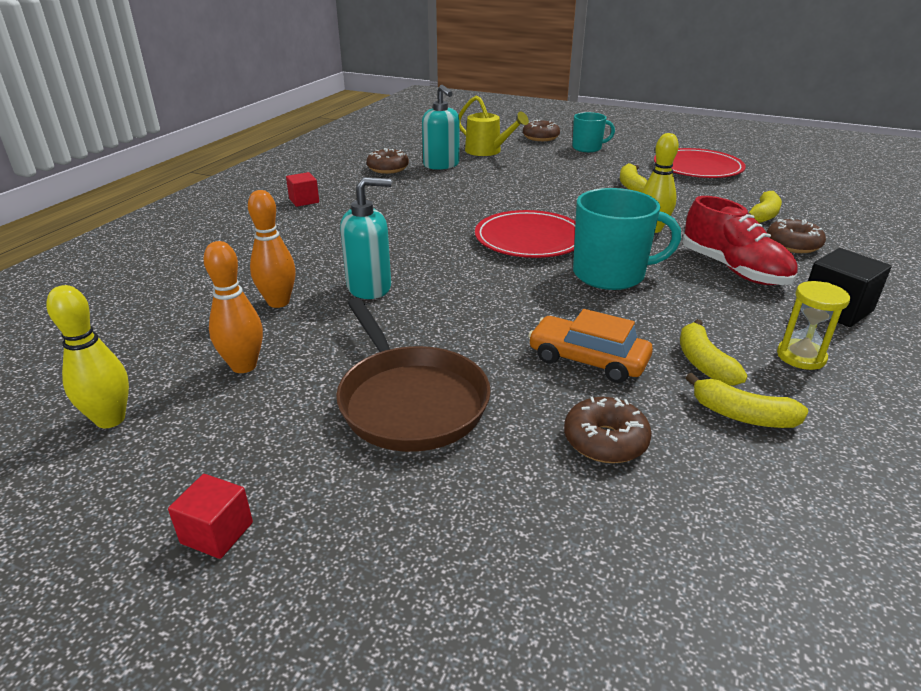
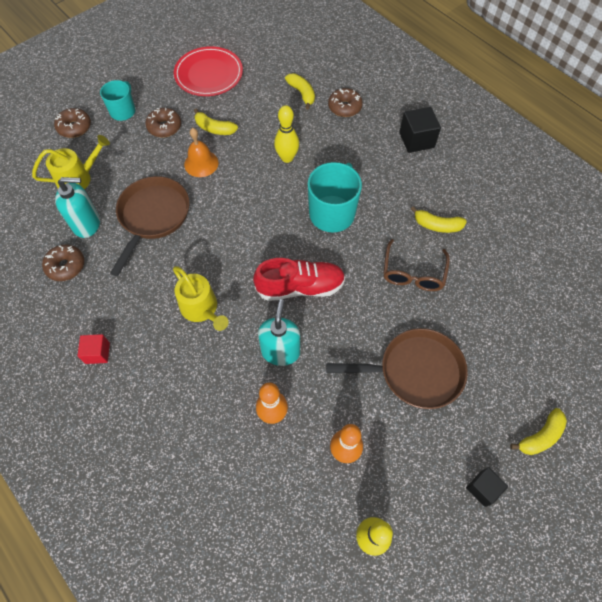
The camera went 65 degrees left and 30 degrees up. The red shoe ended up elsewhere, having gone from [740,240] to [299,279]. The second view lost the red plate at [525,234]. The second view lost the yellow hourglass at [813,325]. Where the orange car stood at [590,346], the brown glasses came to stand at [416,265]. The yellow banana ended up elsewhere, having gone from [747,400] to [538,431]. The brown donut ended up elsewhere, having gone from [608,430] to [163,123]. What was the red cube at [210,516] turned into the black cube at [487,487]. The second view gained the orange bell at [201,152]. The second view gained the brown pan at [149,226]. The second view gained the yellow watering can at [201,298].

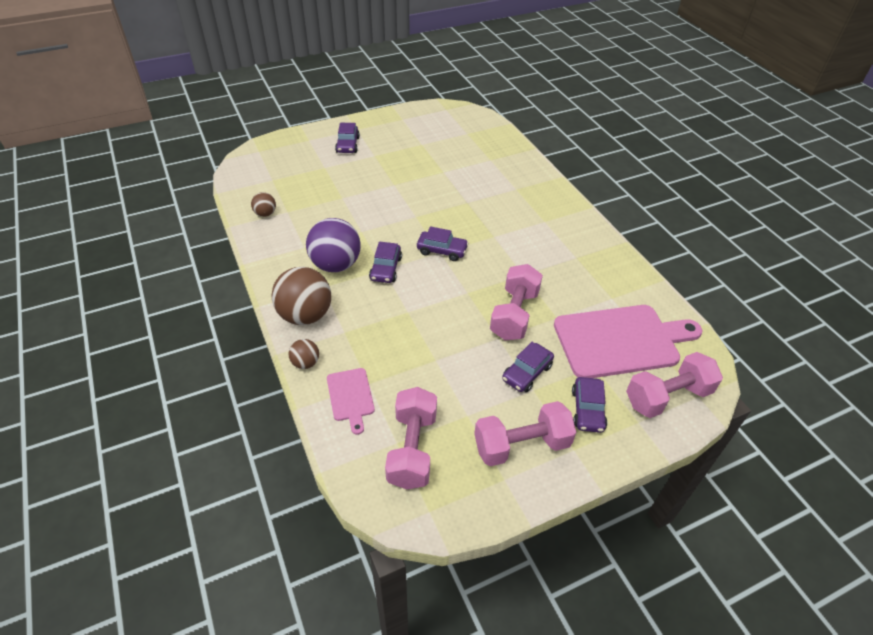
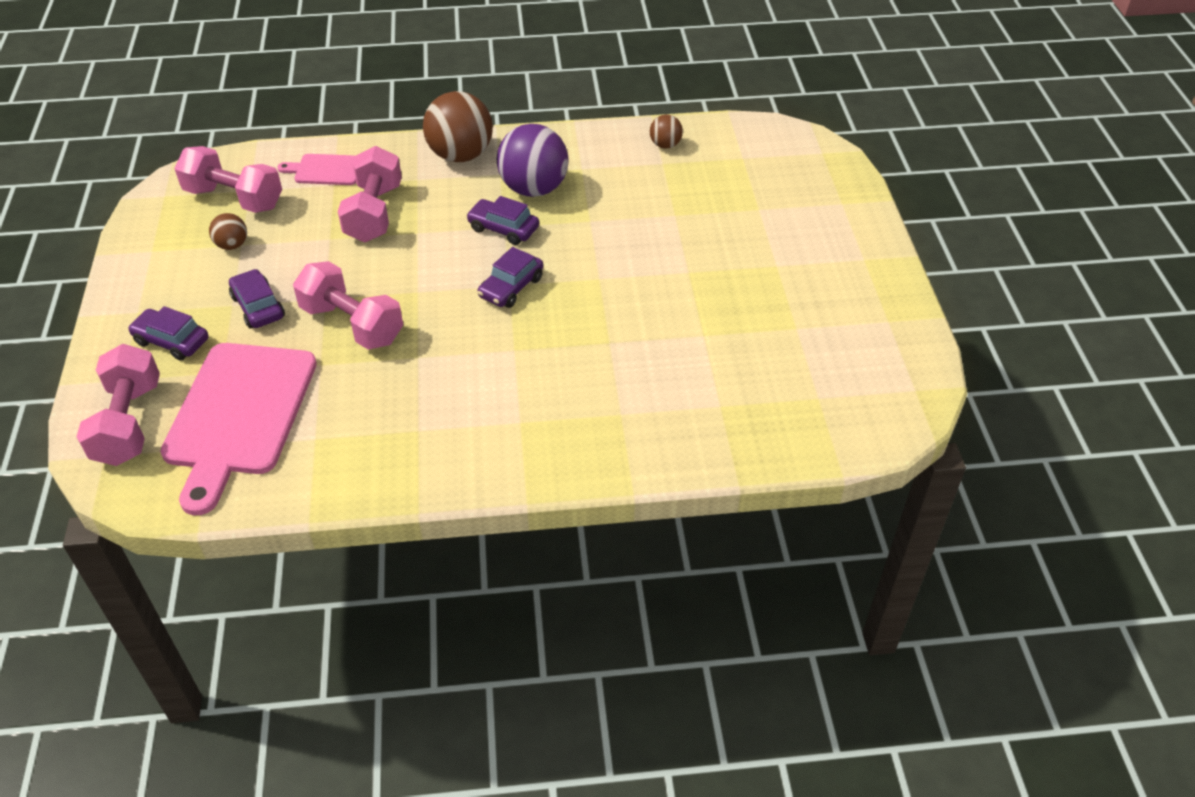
The camera went 110 degrees right and 0 degrees up. The second view lost the purple car at [347,138]. The brown ball ended up elsewhere, having gone from [304,354] to [228,231]. The pink dumbbell ended up elsewhere, having gone from [525,433] to [370,194].

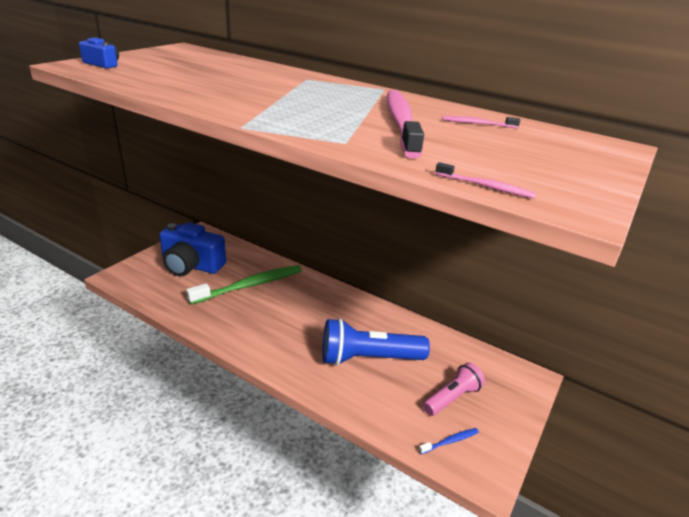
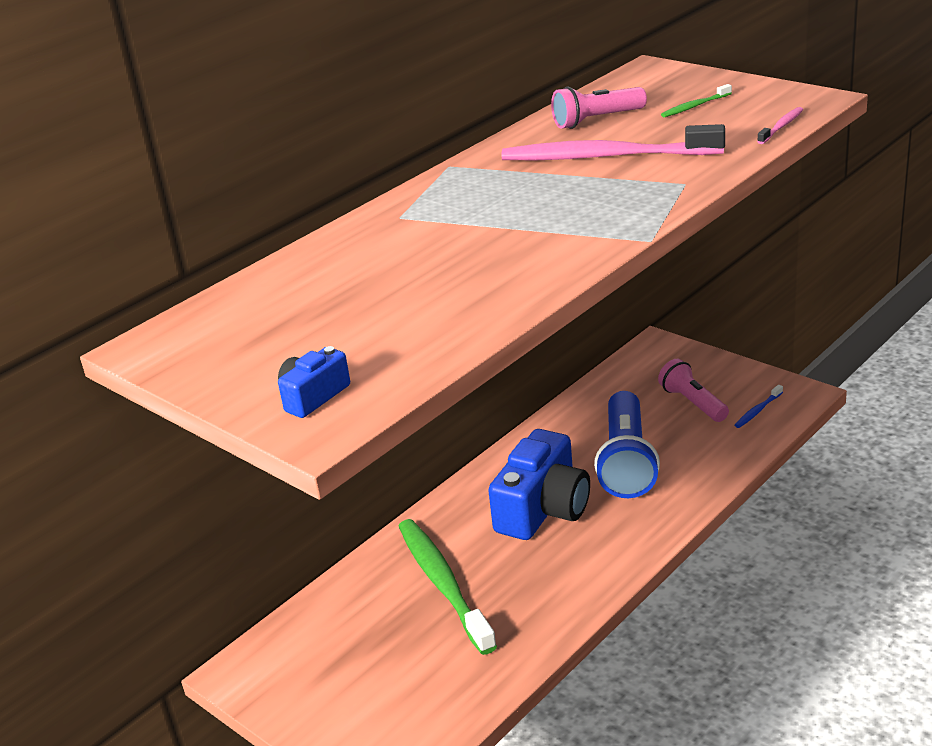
The camera went 75 degrees left and 0 degrees up. Where the pink toothbrush stood at [481,122], the pink flashlight came to stand at [599,108]. The blue camera ended up elsewhere, having gone from [192,249] to [539,484]. The blue toothbrush at [449,441] ended up facing another way, 120 degrees counterclockwise from before. The second view gained the green toothbrush at [696,100].

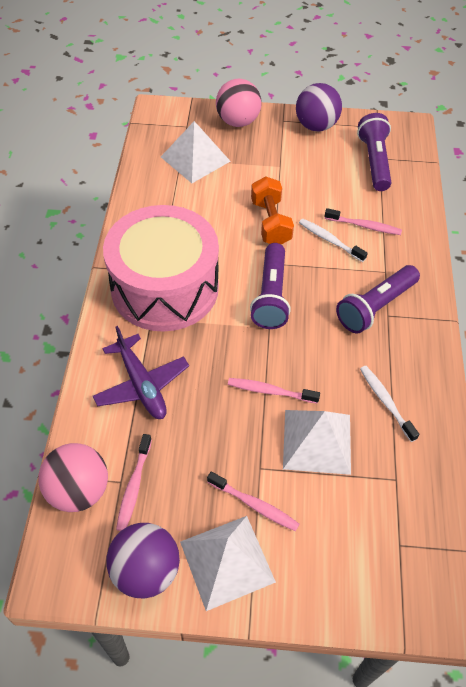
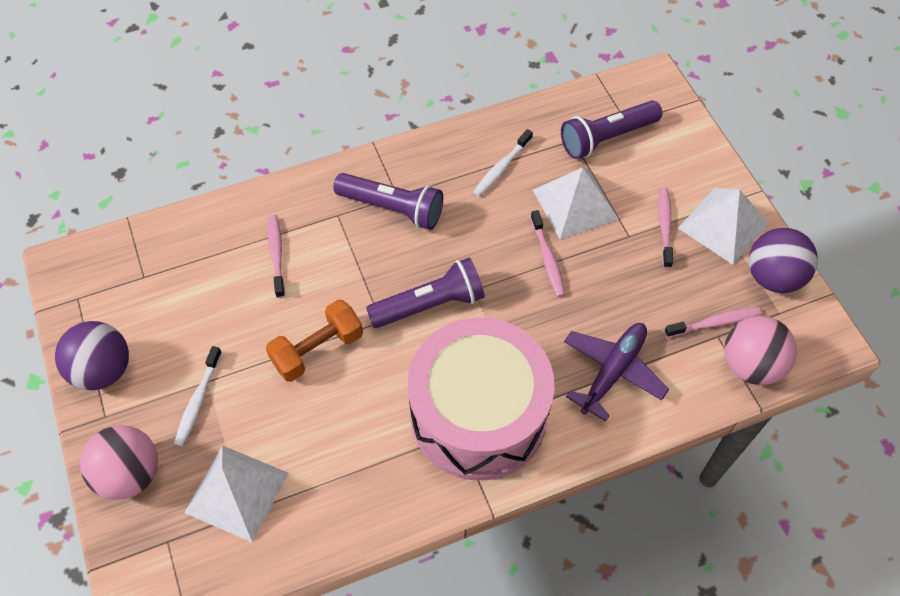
The camera went 115 degrees left and 5 degrees up. The purple flashlight ended up elsewhere, having gone from [374,152] to [611,129]. The white toothbrush ended up elsewhere, having gone from [333,240] to [198,396].

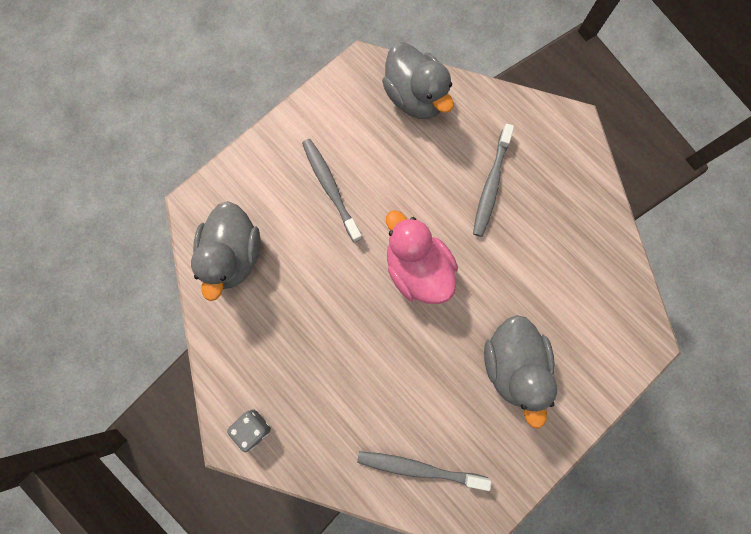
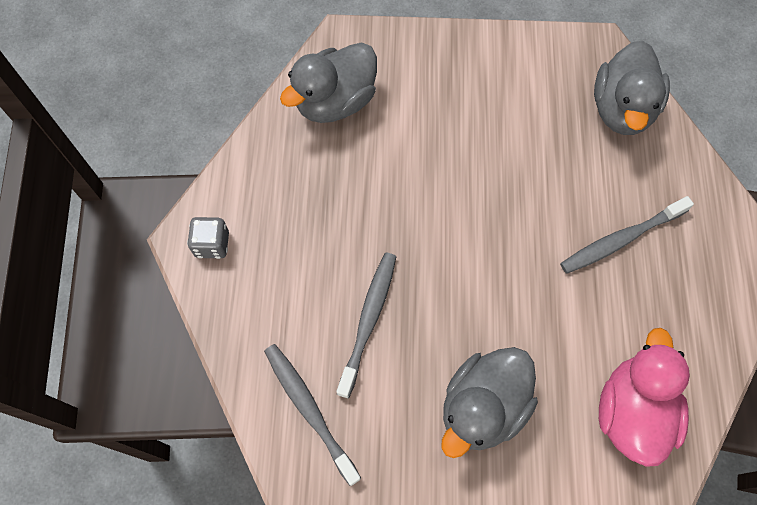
The camera went 45 degrees right and 10 degrees down. The grey toothbrush ended up elsewhere, having gone from [332,190] to [367,325]. The pink duck ended up elsewhere, having gone from [422,257] to [644,397].

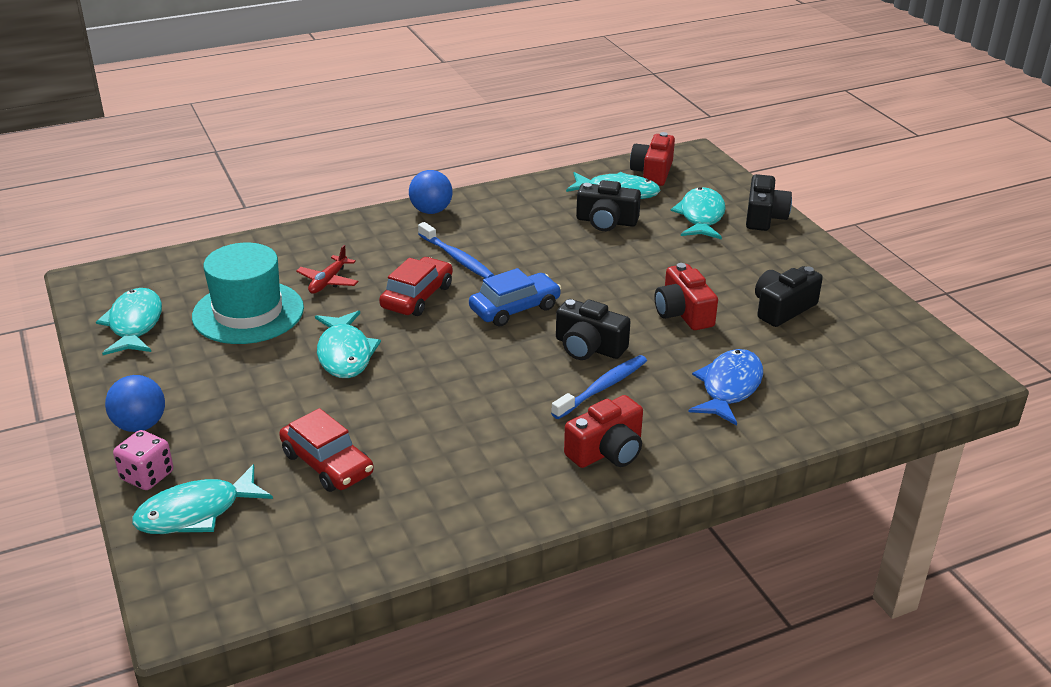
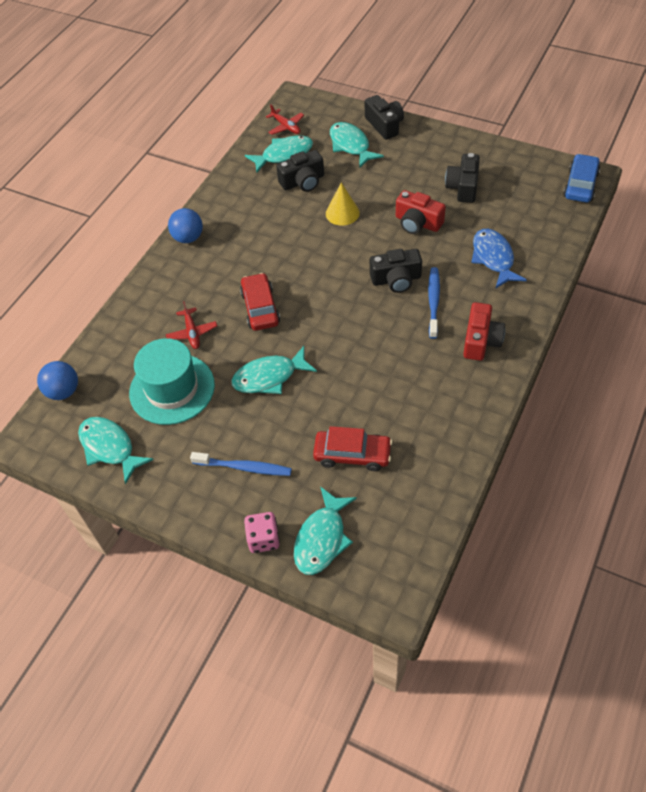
The camera went 35 degrees left and 20 degrees up. Where the red camera stood at [652,159], the red plane came to stand at [285,119]. The blue toothbrush ended up elsewhere, having gone from [456,250] to [241,464]. The blue car ended up elsewhere, having gone from [515,297] to [581,178]. The turquoise fish at [348,344] ended up facing another way, 120 degrees clockwise from before. The blue ball ended up elsewhere, having gone from [135,403] to [57,380]. The second view gained the yellow cone at [343,204].

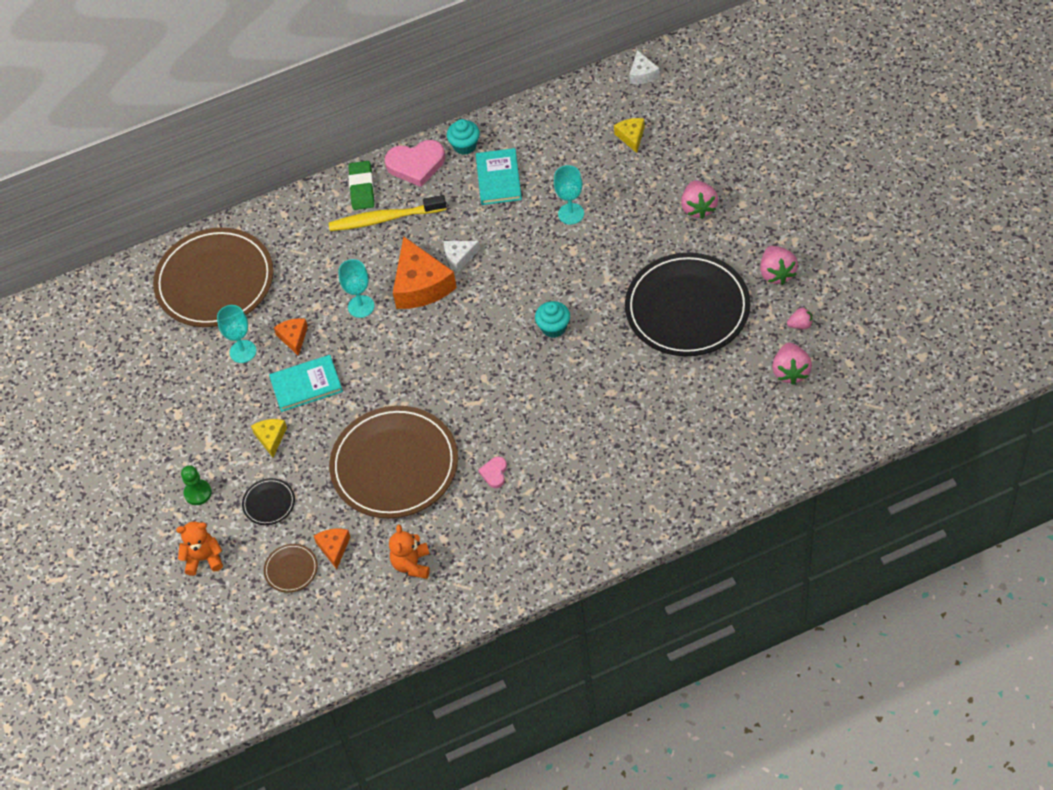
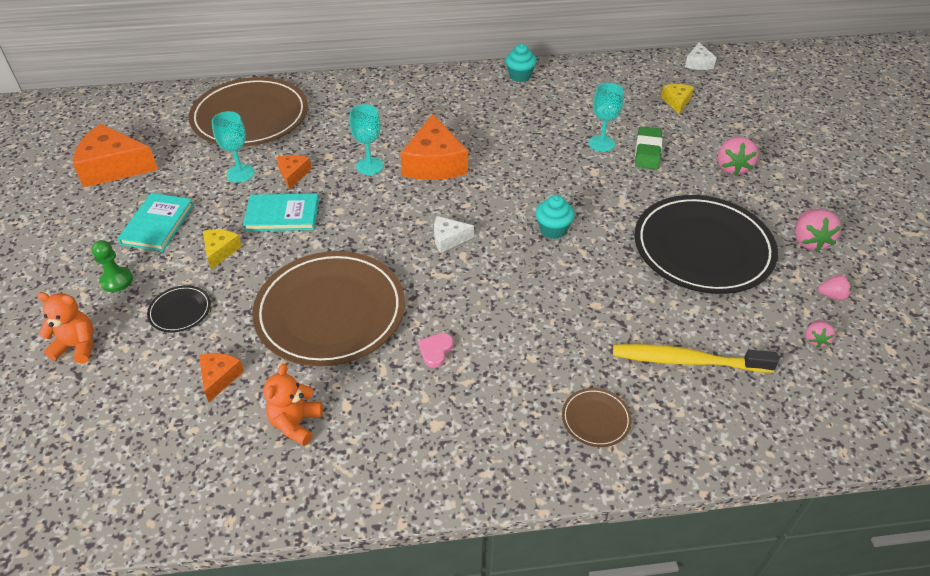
The camera went 10 degrees right and 10 degrees down. The second view lost the pink heart at [415,163]. The turquoise book ended up elsewhere, having gone from [499,176] to [155,222]. The green eraser ended up elsewhere, having gone from [361,185] to [648,147]. The yellow toothbrush ended up elsewhere, having gone from [387,213] to [696,358]. The white cheese ended up elsewhere, having gone from [462,256] to [454,234]. The size of the pink strawberry at [792,364] changed by a factor of 0.57. The brown plate ended up elsewhere, having gone from [291,568] to [597,417]. The second view gained the orange cheese at [115,155].

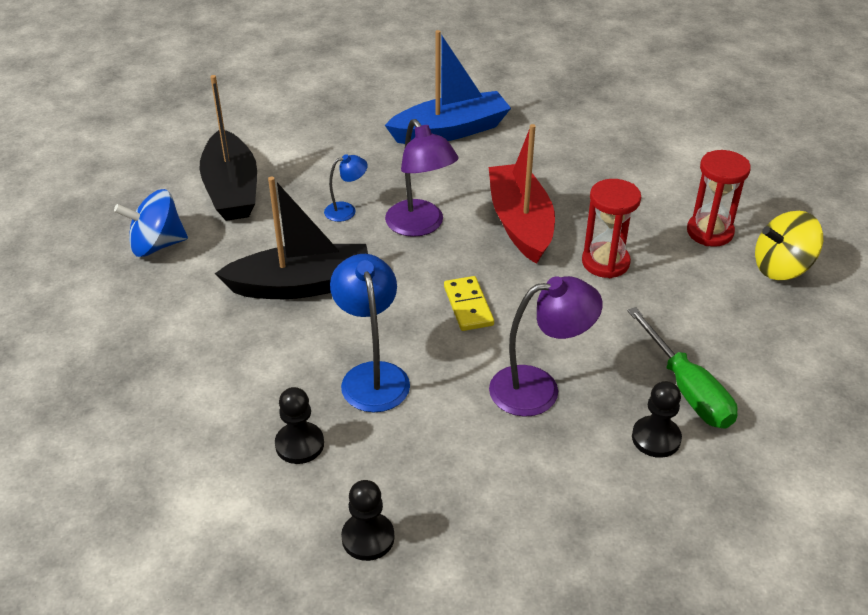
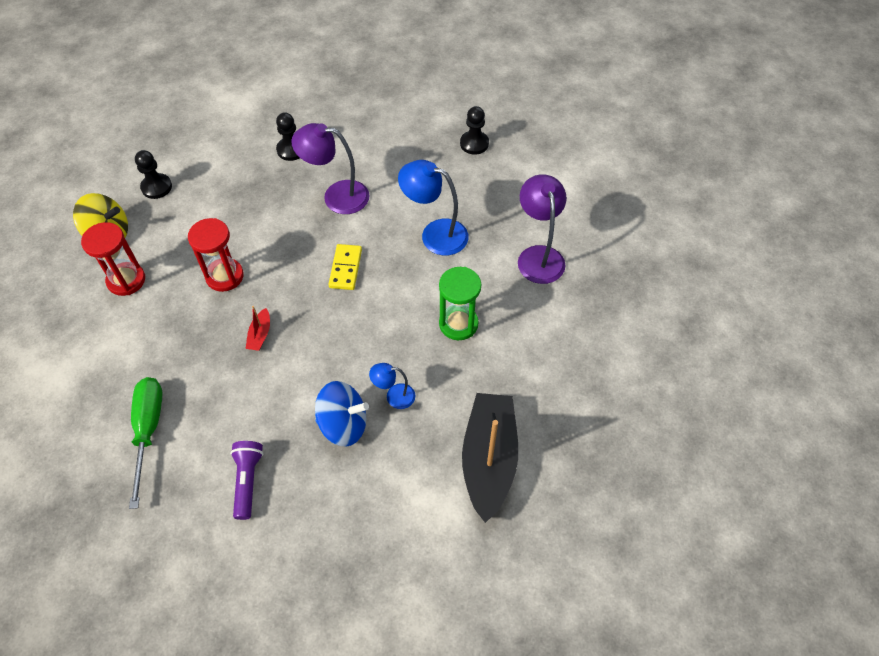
The camera went 160 degrees left and 15 degrees up. Where the blue boat stood at [448,87], the purple flashlight came to stand at [246,480]. The purple lamp ended up elsewhere, having gone from [422,178] to [542,229]. The size of the red boat at [522,194] changed by a factor of 0.41. Where the black boat stood at [291,238], the green hourglass came to stand at [460,303]. The blue spinning top ended up elsewhere, having gone from [151,223] to [342,414]. The blue lamp at [370,333] ended up facing another way, 105 degrees clockwise from before. The green screwdriver ended up elsewhere, having gone from [682,368] to [146,443]. The black pawn ended up elsewhere, having gone from [299,425] to [153,174].

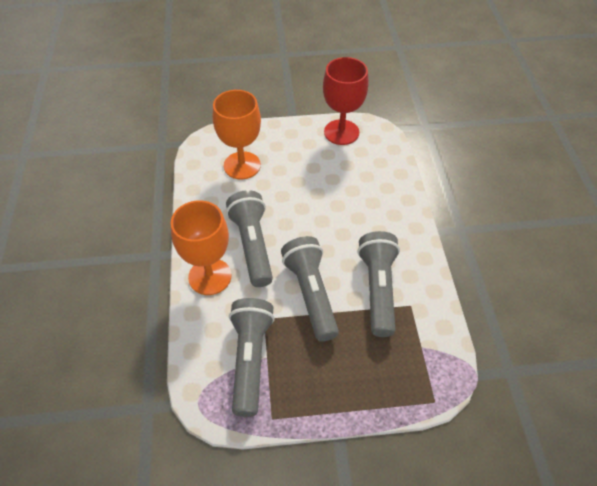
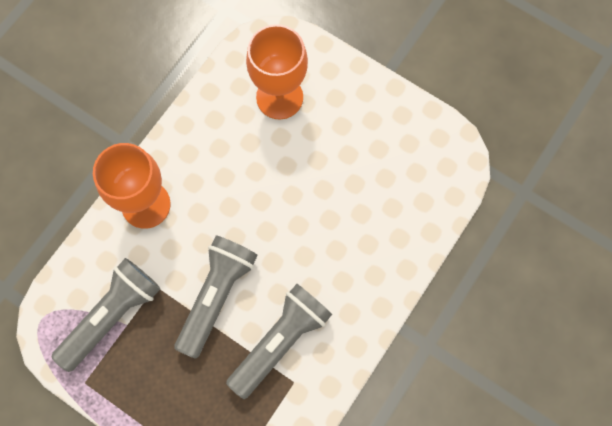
The camera went 40 degrees right and 20 degrees up. The second view lost the red goblet at [346,101]. The second view lost the grey flashlight at [249,238].

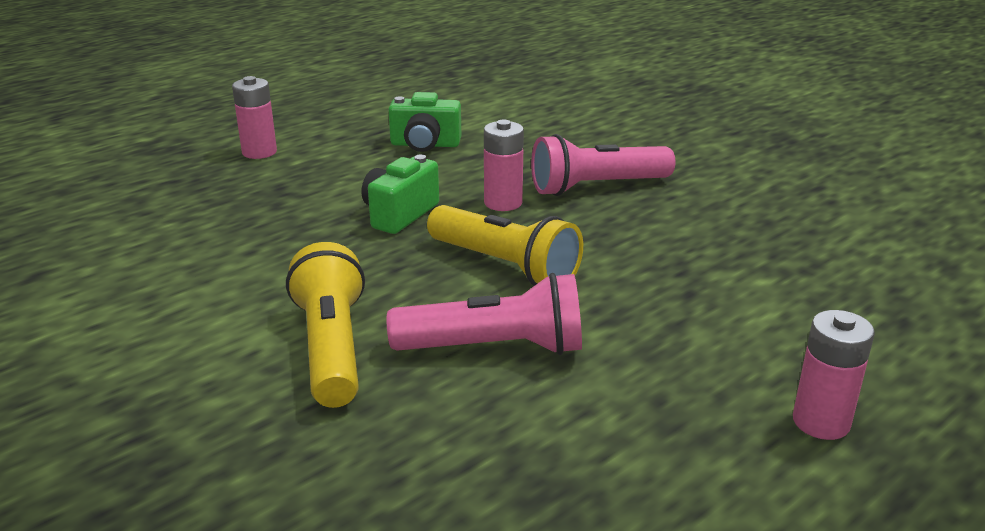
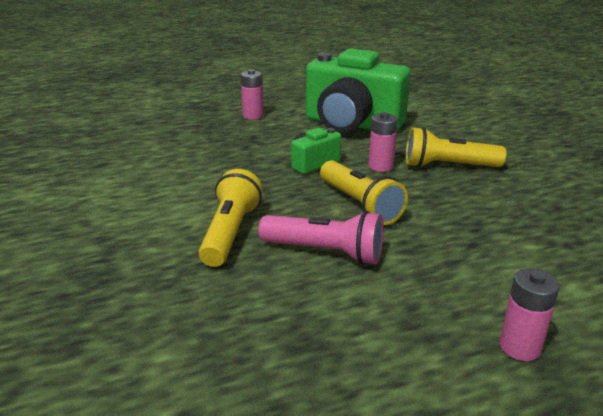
The camera went 20 degrees right and 0 degrees up. The size of the green camera at [424,122] changed by a factor of 2.20. What was the pink flashlight at [603,165] turned into the yellow flashlight at [456,147].

